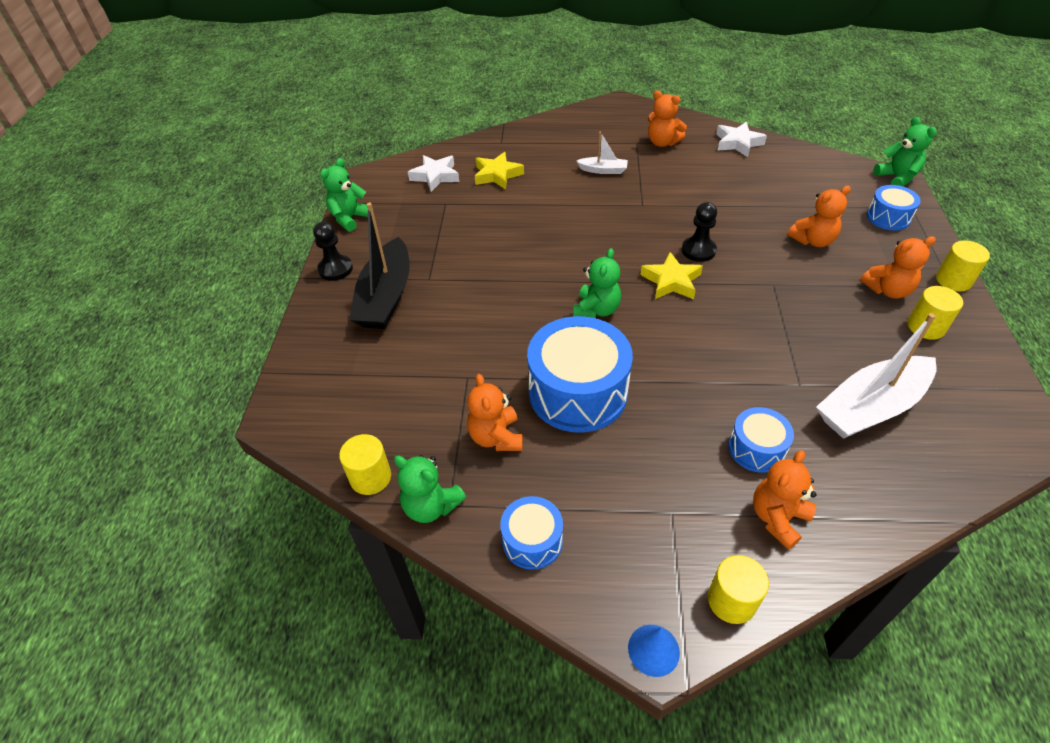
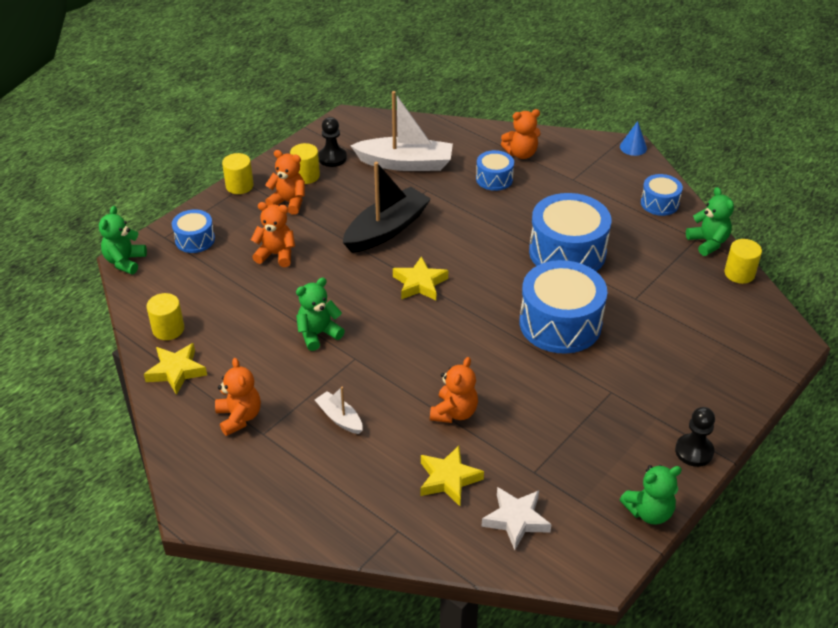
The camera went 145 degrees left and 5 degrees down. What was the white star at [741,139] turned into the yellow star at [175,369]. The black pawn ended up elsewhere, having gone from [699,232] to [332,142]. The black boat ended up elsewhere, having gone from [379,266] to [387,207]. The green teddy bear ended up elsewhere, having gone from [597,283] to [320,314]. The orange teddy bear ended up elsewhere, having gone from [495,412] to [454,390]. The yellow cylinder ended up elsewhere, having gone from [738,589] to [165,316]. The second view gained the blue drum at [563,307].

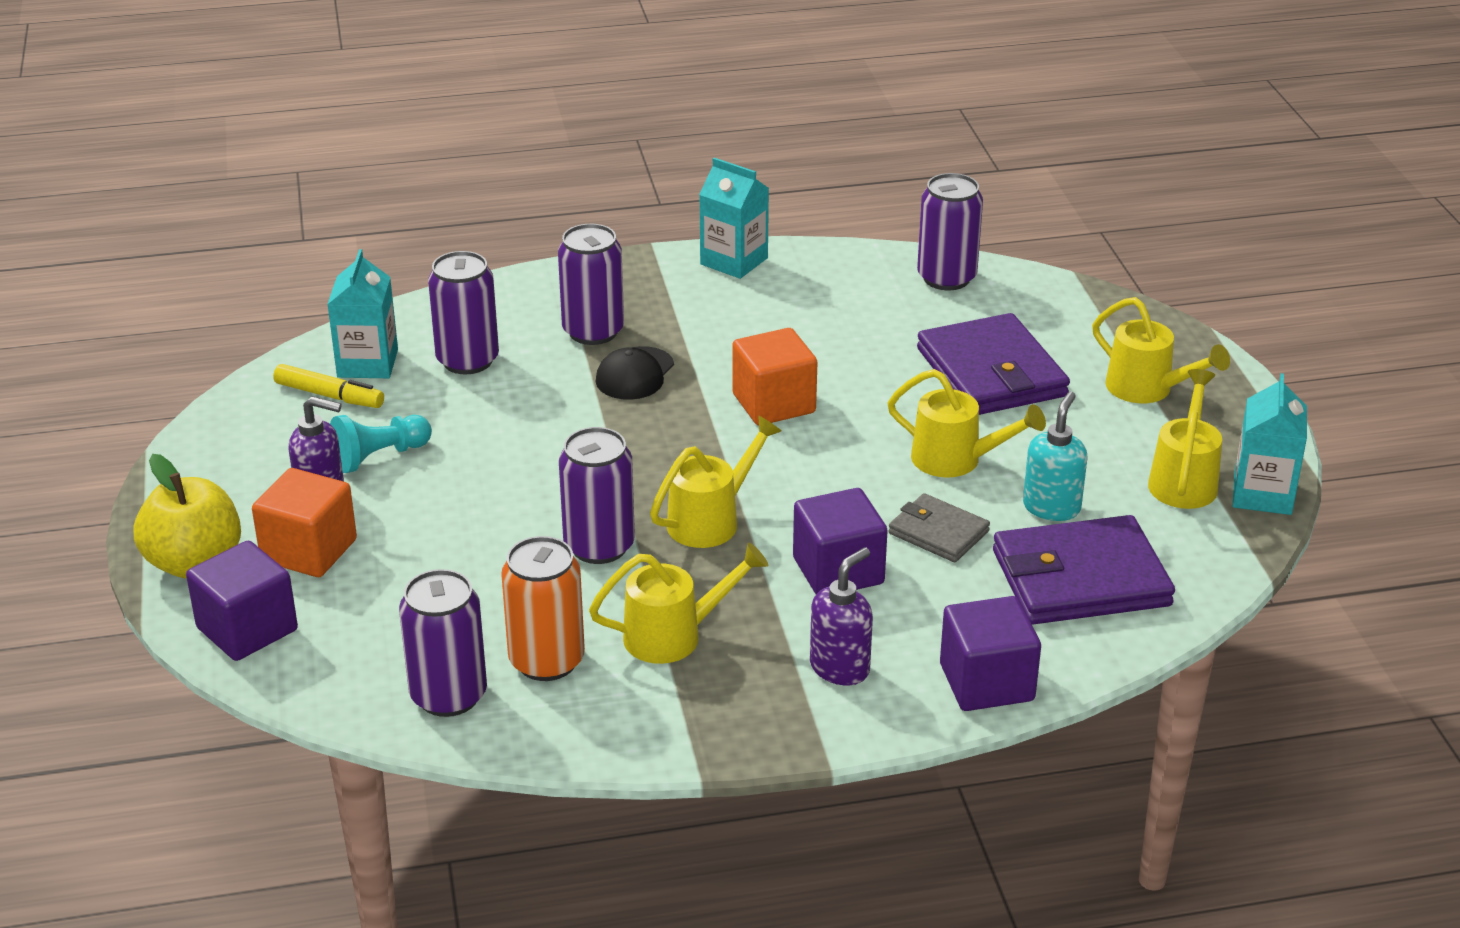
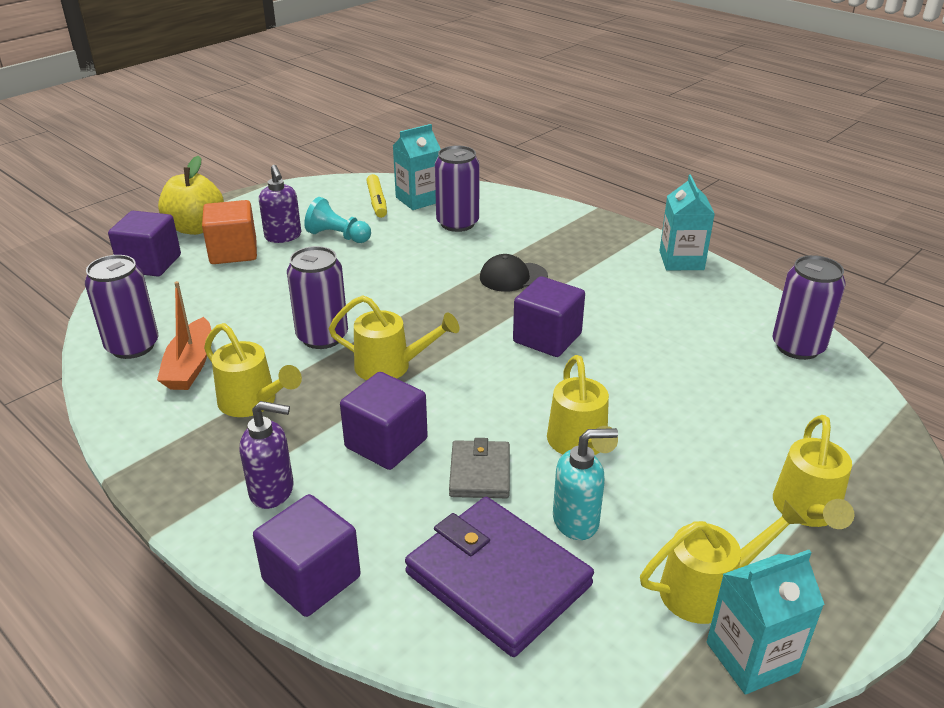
The camera went 55 degrees right and 0 degrees up. The second view lost the purple can at [591,284]. The second view lost the purple wallet at [993,364]. What was the orange cube at [774,376] turned into the purple cube at [549,316]. Where the orange can stood at [543,608], the orange boat came to stand at [184,335].

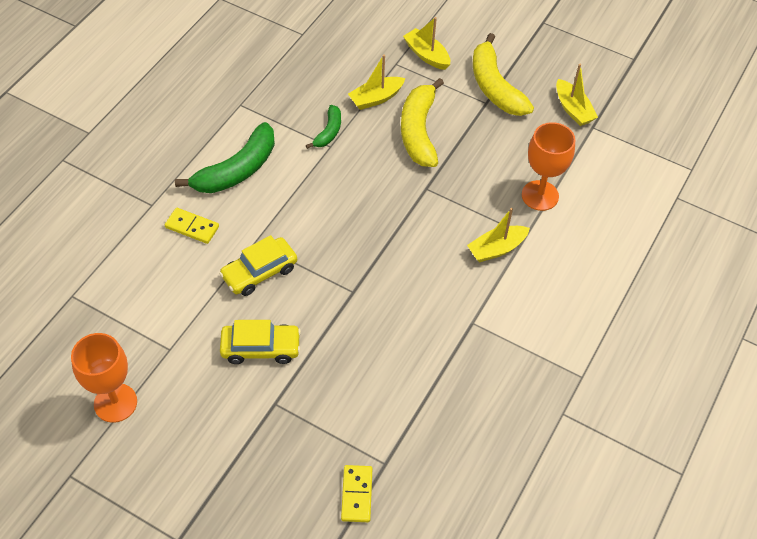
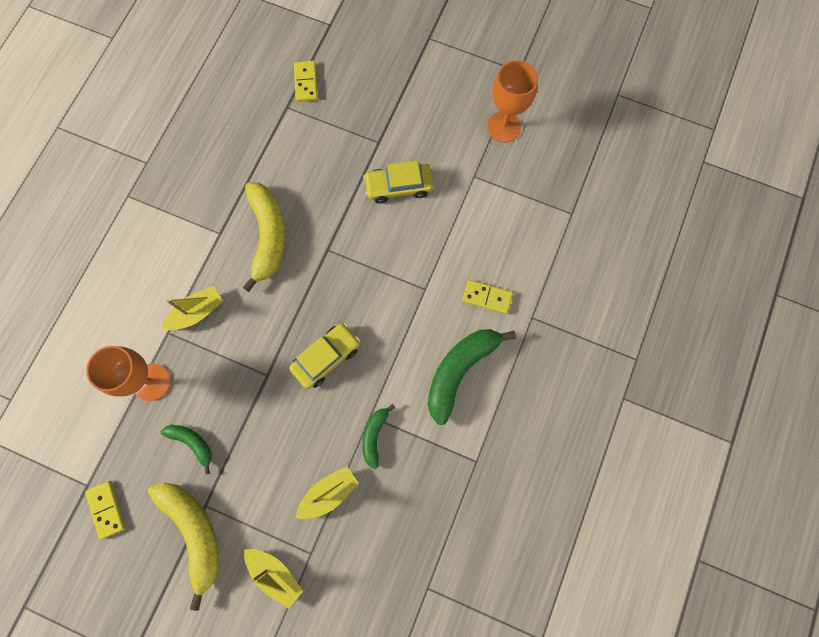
The camera went 175 degrees right and 20 degrees up. Where the yellow boat stood at [577,95], the yellow domino came to stand at [105,510]. The yellow banana ended up elsewhere, having gone from [422,122] to [264,237]. The yellow car ended up elsewhere, having gone from [258,265] to [324,356]. The second view gained the green banana at [186,449].

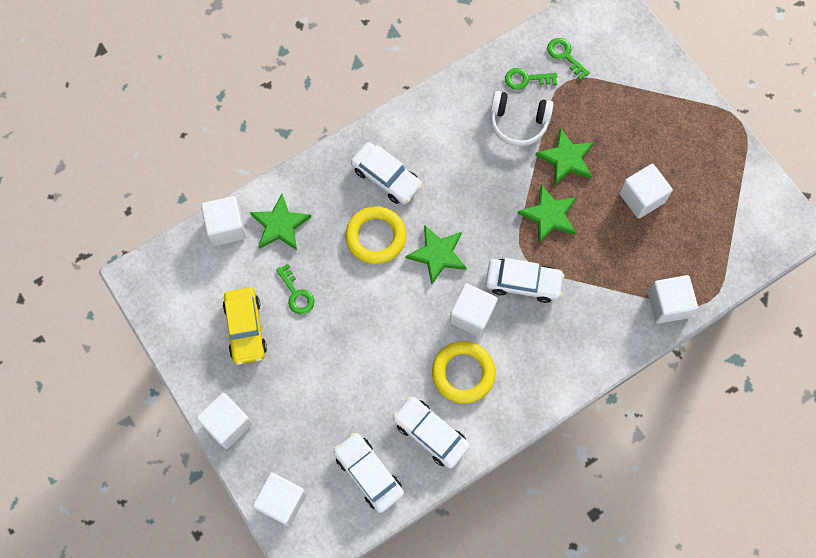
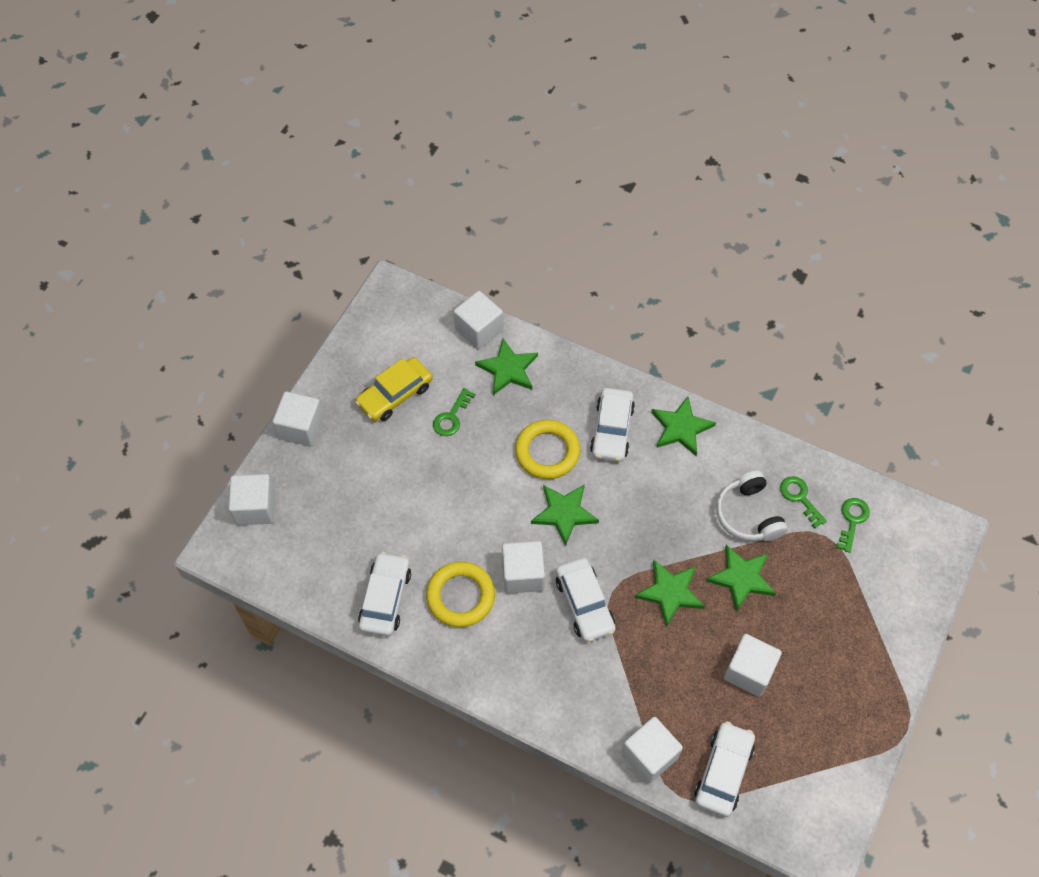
The camera went 60 degrees right and 10 degrees down. The white car ended up elsewhere, having gone from [368,473] to [724,769]. The second view gained the green star at [683,426].

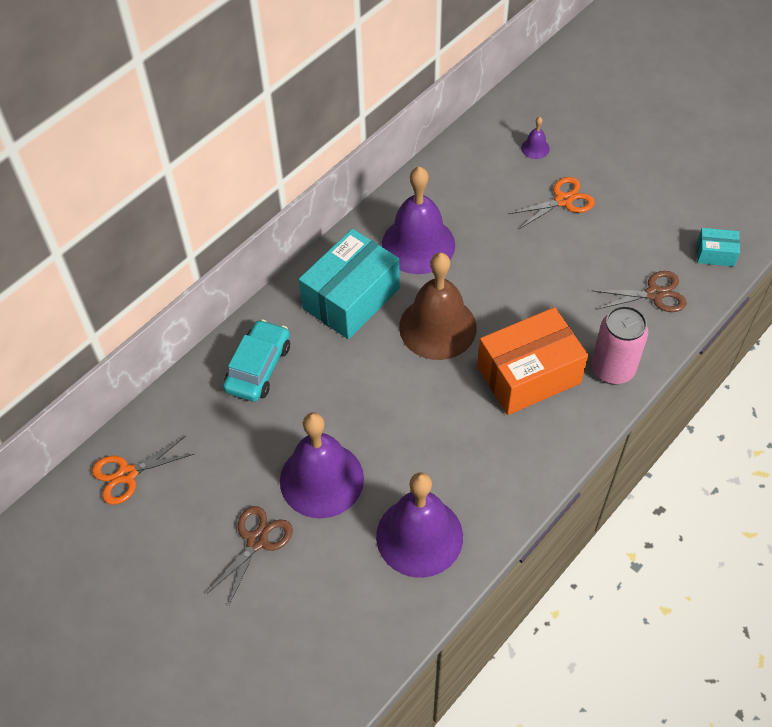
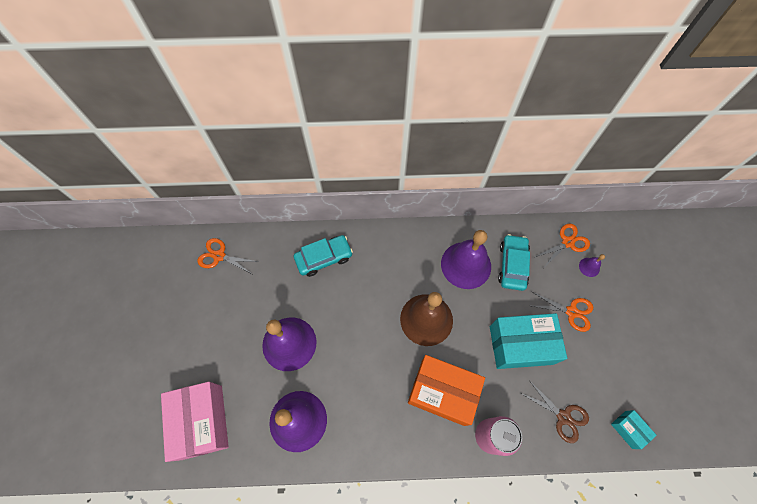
The camera went 45 degrees right and 10 degrees up. The turquoise box ended up elsewhere, having gone from [349,284] to [528,341]. The second view lost the brown scissors at [250,555]. The second view gained the orange scissors at [562,245]. The second view gained the turquoise car at [514,262]. The second view gained the pink box at [195,422].

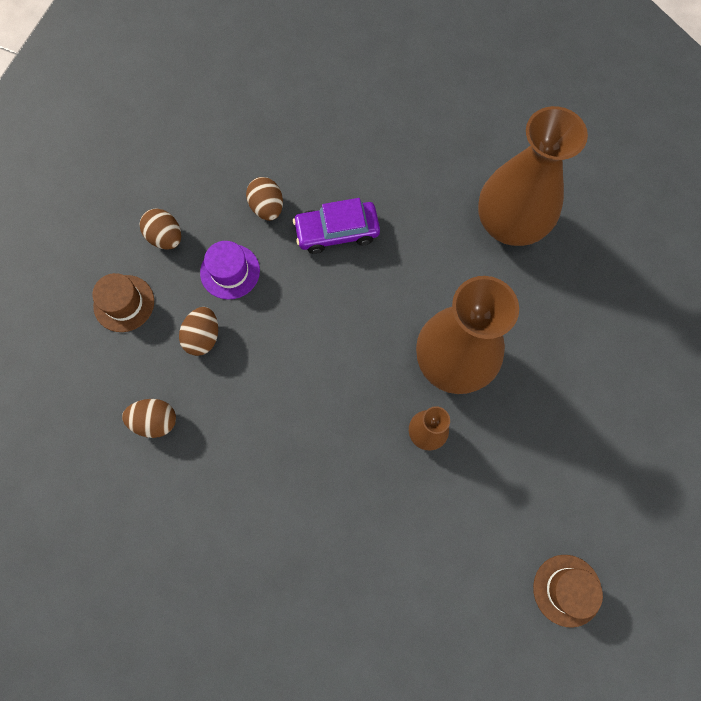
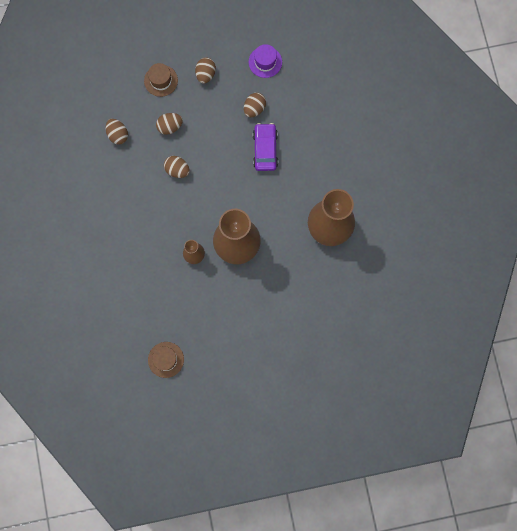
The camera went 55 degrees right and 5 degrees up. The purple car at [336,226] ended up facing another way, 45 degrees clockwise from before. The purple hat ended up elsewhere, having gone from [230,270] to [265,61]. The second view gained the brown egg at [177,167].

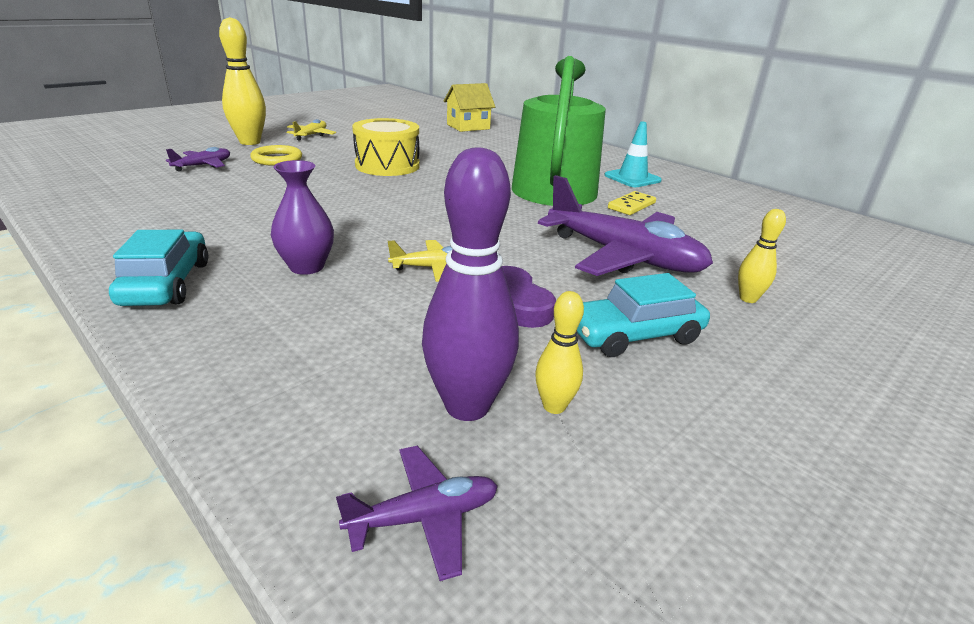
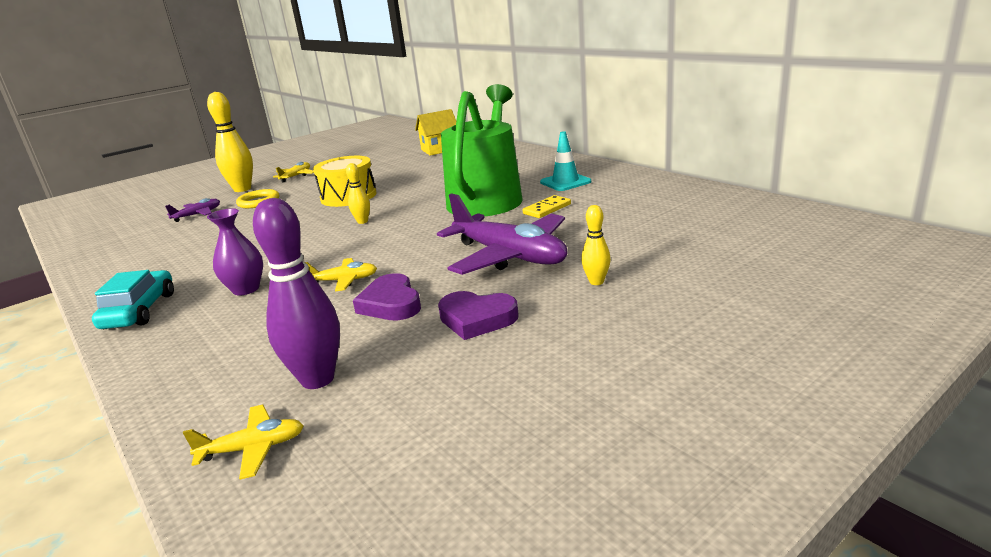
The camera went 10 degrees right and 5 degrees down. Where the turquoise car stood at [643,315], the purple heart came to stand at [478,315]. The yellow bowling pin ended up elsewhere, having gone from [559,352] to [358,193]. What was the purple plane at [417,513] turned into the yellow plane at [243,442].

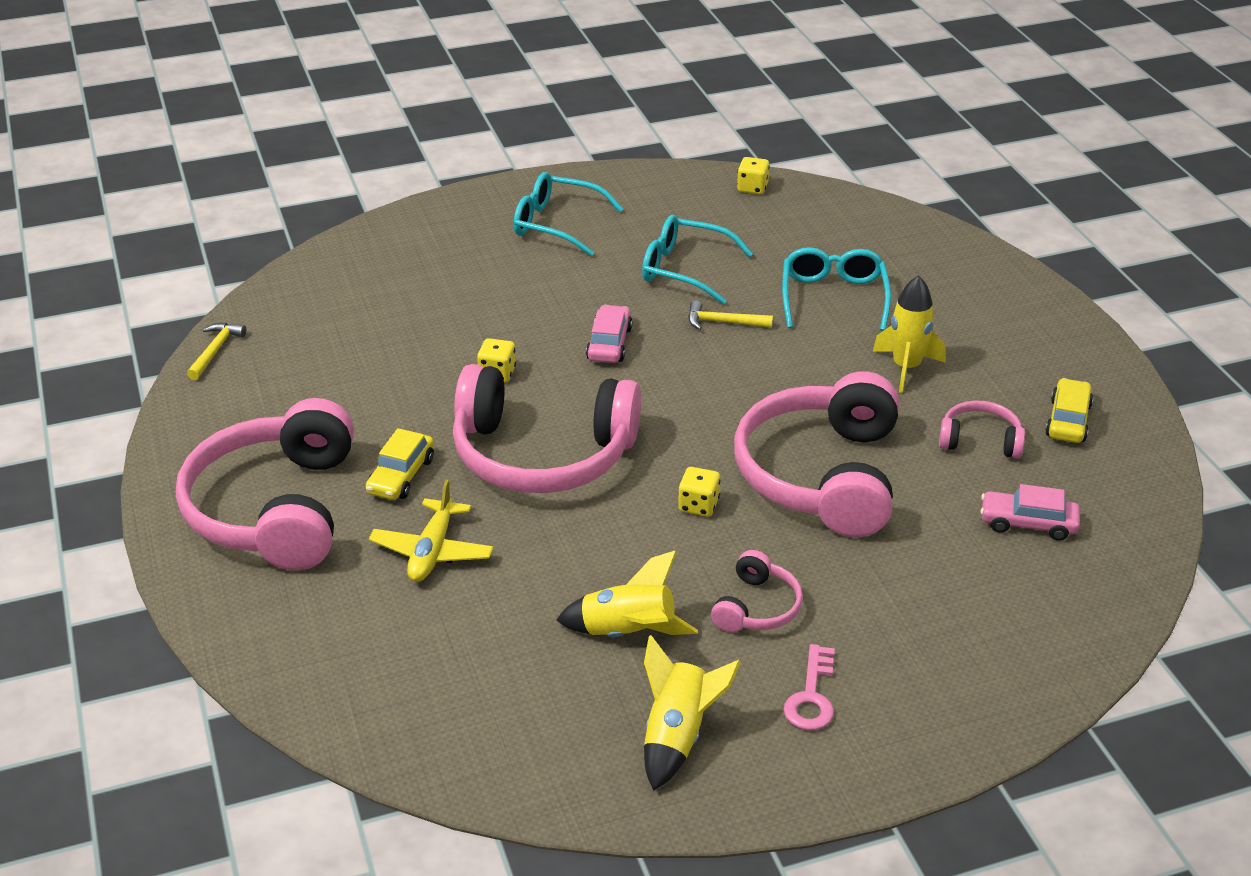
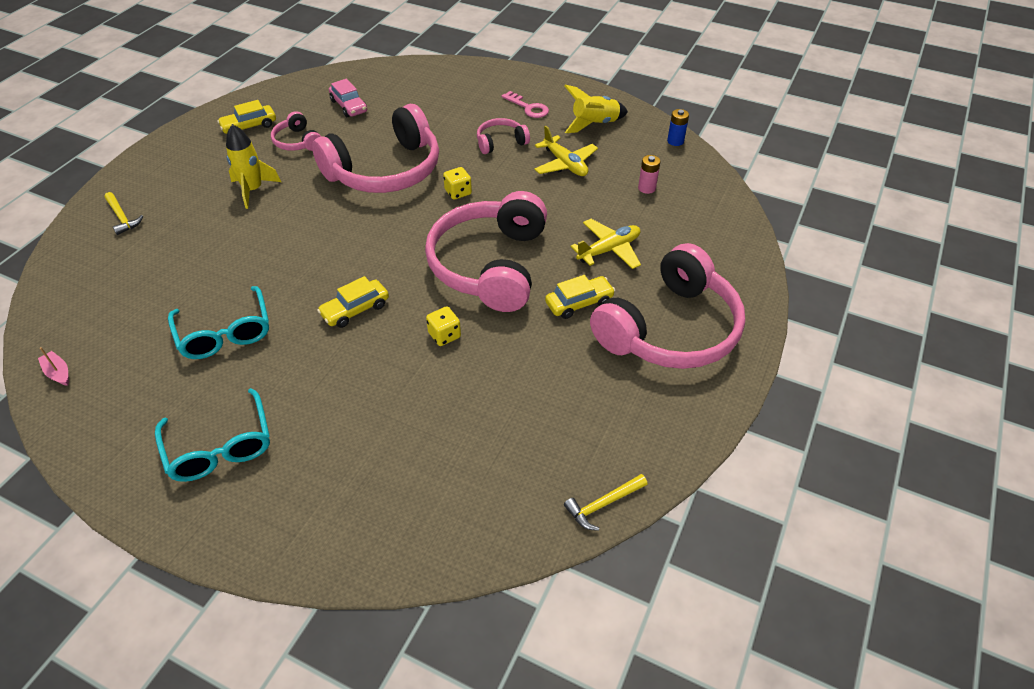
The camera went 135 degrees left and 10 degrees up. Where the yellow dice stood at [753,175], the pink boat came to stand at [53,366]. The second view lost the turquoise glasses at [836,289]. The yellow hammer ended up elsewhere, having gone from [730,315] to [123,213]. What was the pink car at [609,334] turned into the yellow car at [353,302]. The pink headphones at [547,428] ended up facing another way, 135 degrees counterclockwise from before. Where the yellow rocket stood at [627,593], the yellow plane came to stand at [566,151]. The pink key at [809,687] ended up facing another way, 75 degrees clockwise from before. The second view gained the blue battery at [678,127]. The second view gained the pink battery at [649,174].

